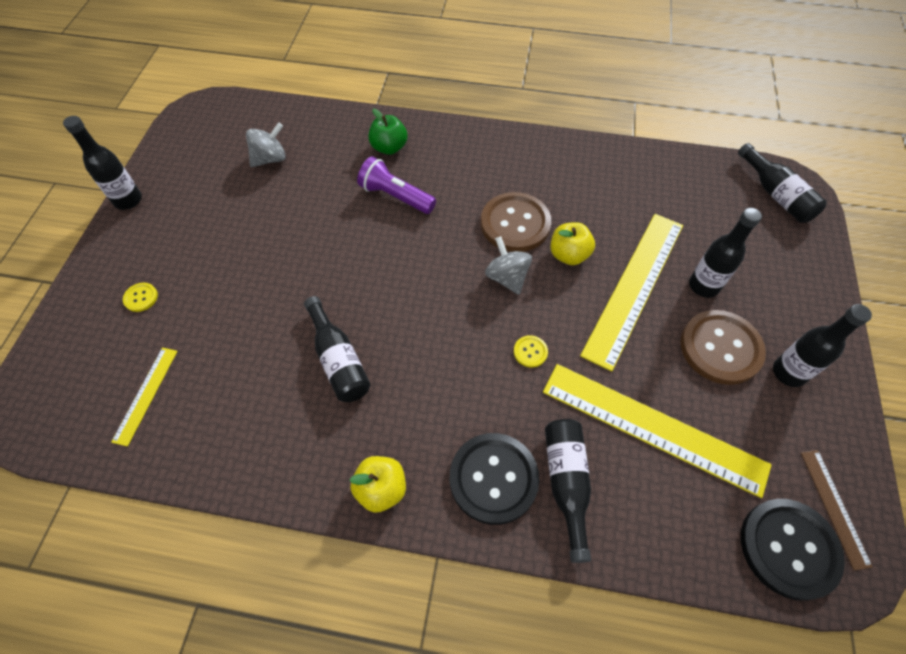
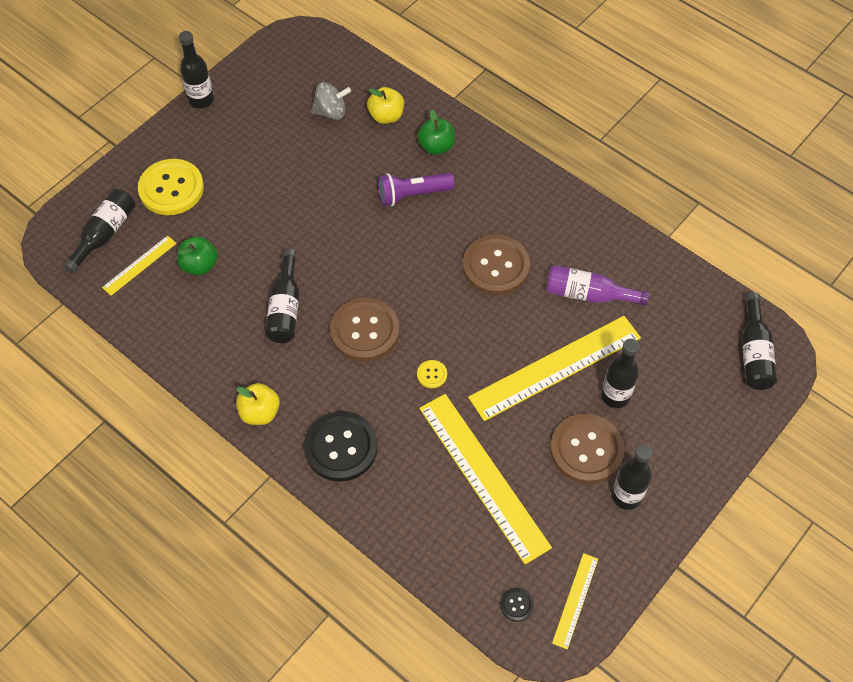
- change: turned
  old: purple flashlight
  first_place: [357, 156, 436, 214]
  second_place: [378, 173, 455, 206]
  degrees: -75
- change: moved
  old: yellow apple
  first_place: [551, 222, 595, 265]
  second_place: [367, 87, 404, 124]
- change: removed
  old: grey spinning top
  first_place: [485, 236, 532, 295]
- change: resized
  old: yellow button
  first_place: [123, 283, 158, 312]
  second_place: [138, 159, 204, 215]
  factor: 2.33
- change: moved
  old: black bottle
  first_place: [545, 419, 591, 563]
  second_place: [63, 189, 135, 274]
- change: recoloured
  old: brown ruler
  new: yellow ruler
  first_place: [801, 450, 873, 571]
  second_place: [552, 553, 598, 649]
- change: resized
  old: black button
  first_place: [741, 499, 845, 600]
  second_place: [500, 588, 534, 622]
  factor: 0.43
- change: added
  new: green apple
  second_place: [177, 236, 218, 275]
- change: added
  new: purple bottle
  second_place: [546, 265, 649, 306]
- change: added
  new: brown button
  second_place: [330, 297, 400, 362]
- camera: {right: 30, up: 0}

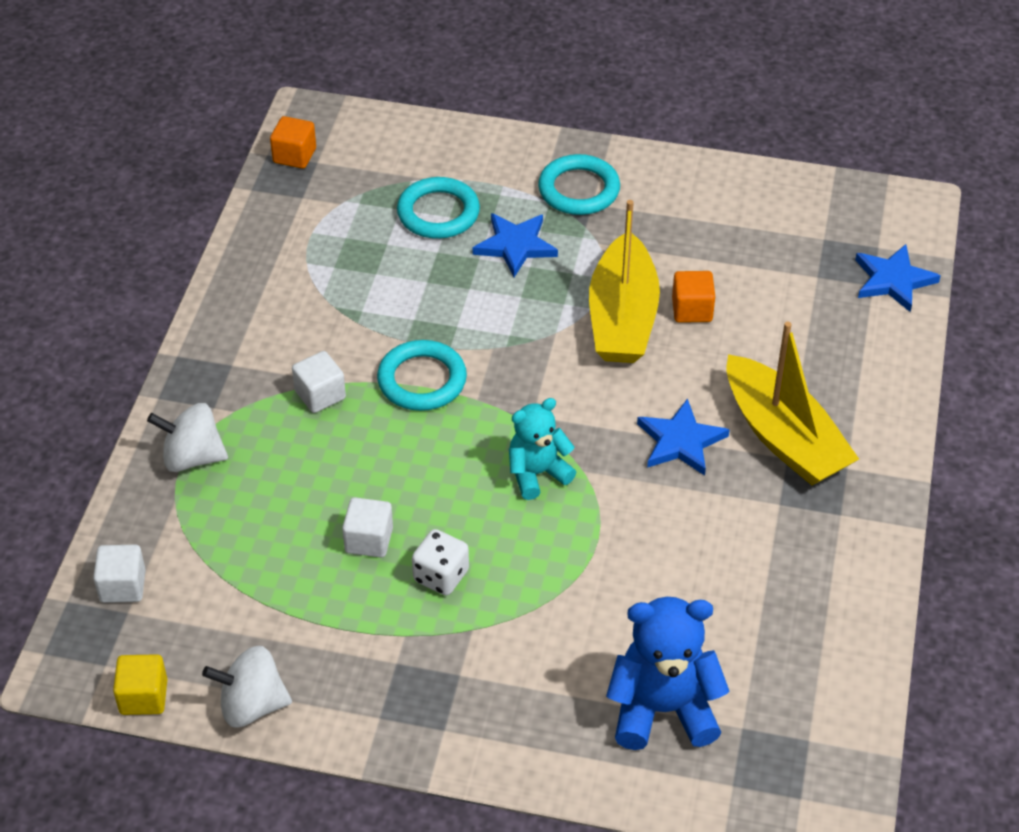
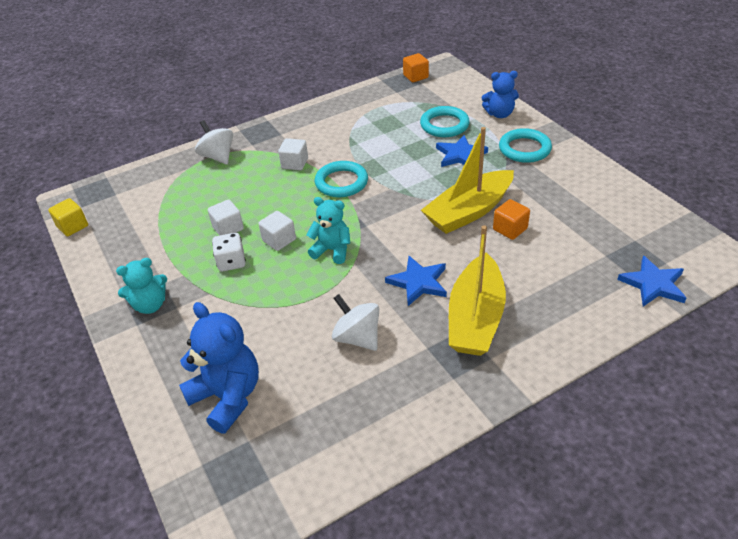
- change: moved
  old: white cube
  first_place: [93, 545, 146, 603]
  second_place: [258, 211, 296, 251]
- change: moved
  old: white spinning top
  first_place: [202, 646, 292, 728]
  second_place: [332, 294, 379, 351]
- change: added
  new: blue teddy bear
  second_place: [482, 71, 519, 118]
- change: added
  new: turquoise teddy bear
  second_place: [116, 258, 167, 314]
- camera: {right: 50, up: -5}

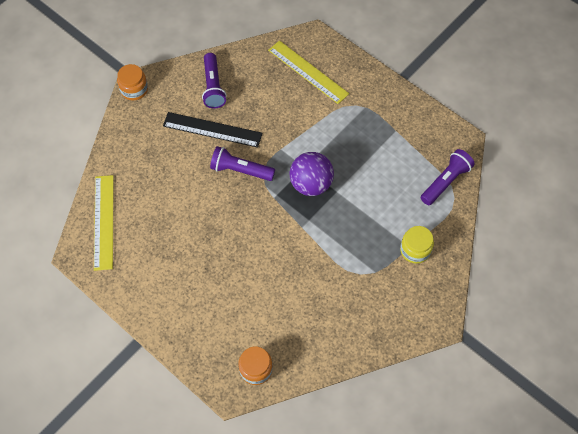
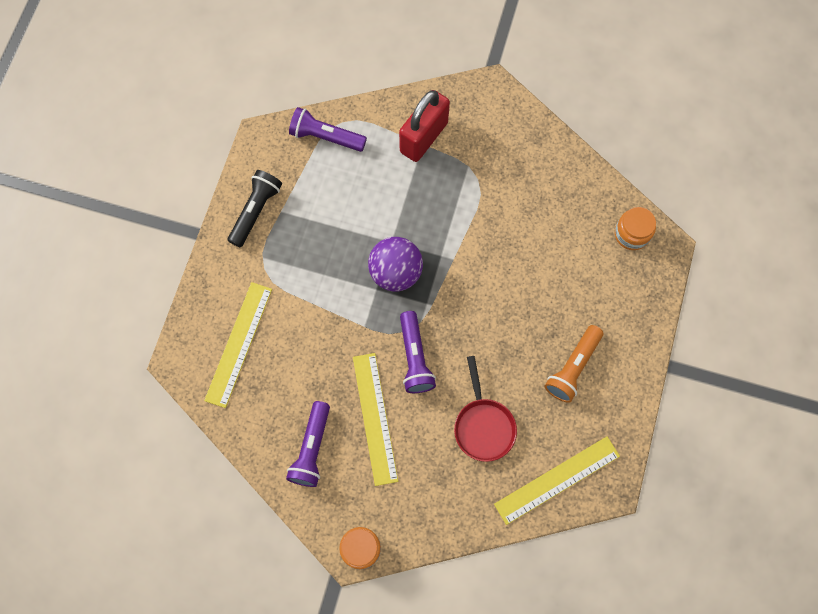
- change: turned
  old: purple flashlight
  first_place: [202, 53, 227, 109]
  second_place: [286, 401, 330, 487]
  degrees: 135
- change: recoloured
  old: black ruler
  new: yellow ruler
  first_place: [163, 112, 263, 148]
  second_place: [353, 353, 398, 486]
- change: replaced
  old: yellow jar
  new: red padlock
  first_place: [400, 226, 434, 264]
  second_place: [399, 90, 450, 162]
- change: added
  new: black flashlight
  second_place: [228, 170, 282, 247]
- change: added
  new: orange flashlight
  second_place: [544, 325, 603, 403]
- change: added
  new: red pan
  second_place: [454, 356, 517, 462]
- camera: {right: -115, up: 10}

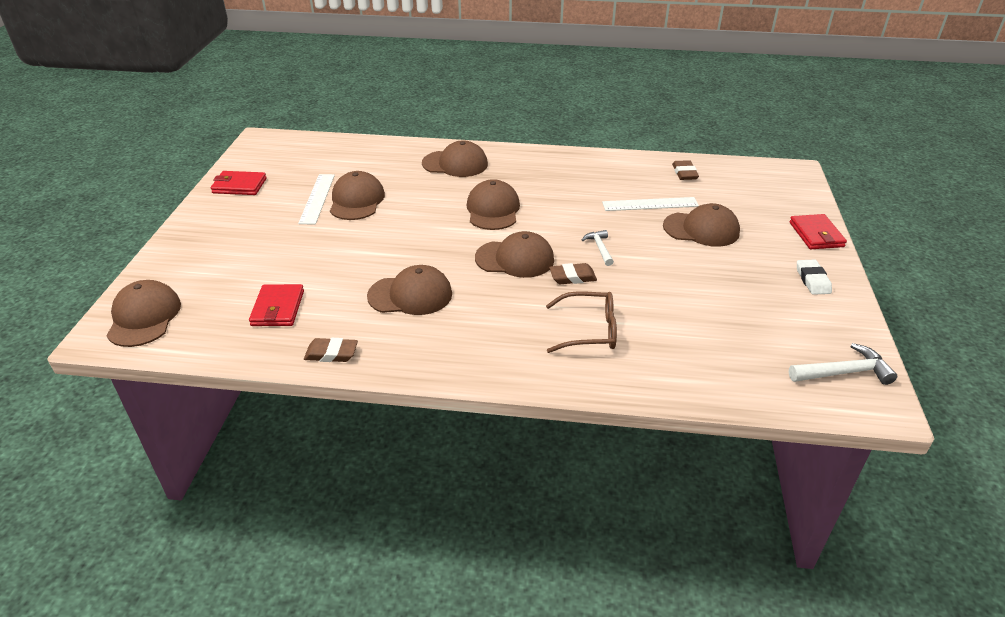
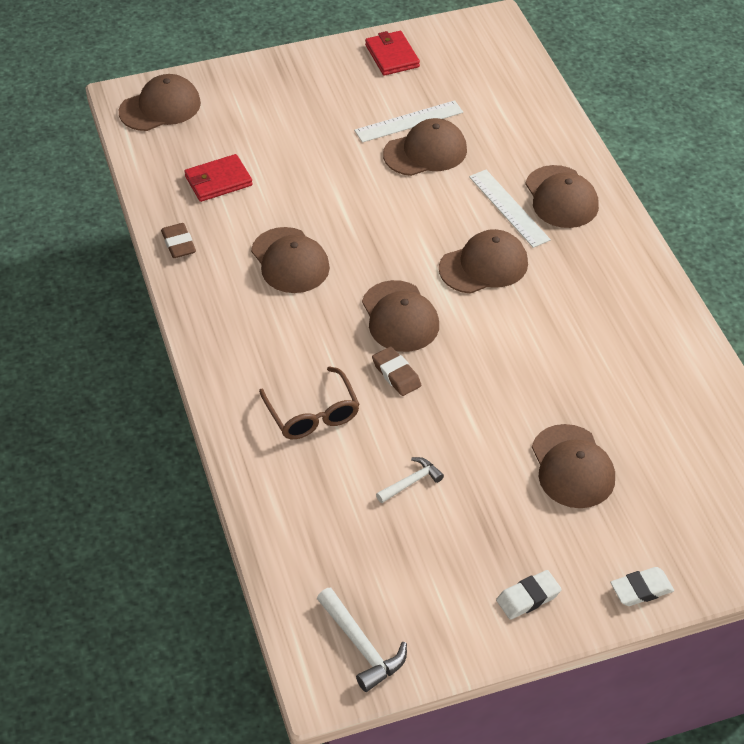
- change: removed
  old: brown eraser
  first_place: [672, 160, 699, 180]
- change: moved
  old: white ruler
  first_place: [602, 197, 699, 211]
  second_place: [469, 170, 551, 248]
- change: replaced
  old: red wallet
  new: white eraser
  first_place: [789, 214, 847, 249]
  second_place: [610, 567, 674, 606]
- change: moved
  old: white hammer
  first_place: [582, 230, 614, 266]
  second_place: [376, 457, 444, 503]
- camera: {right: 65, up: 10}

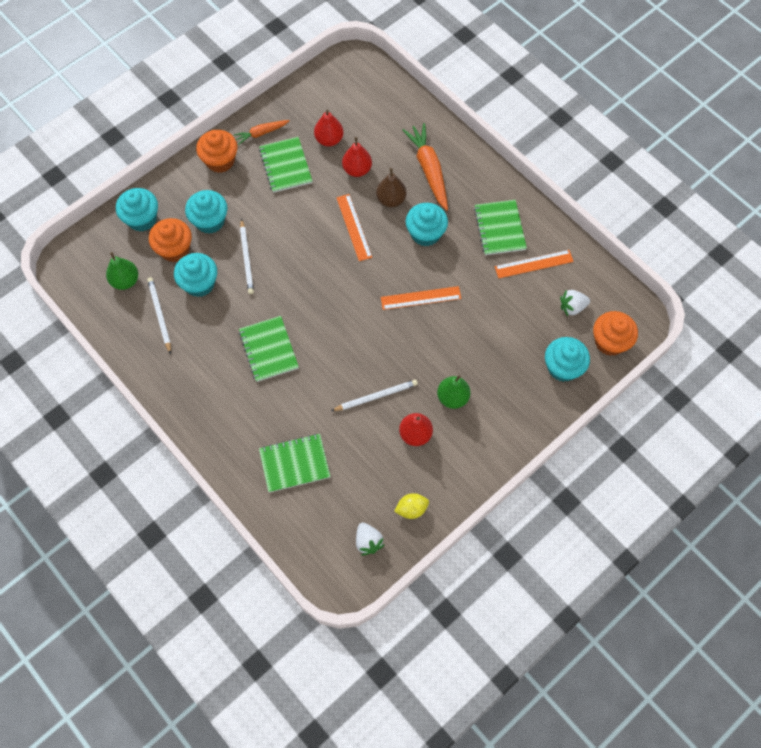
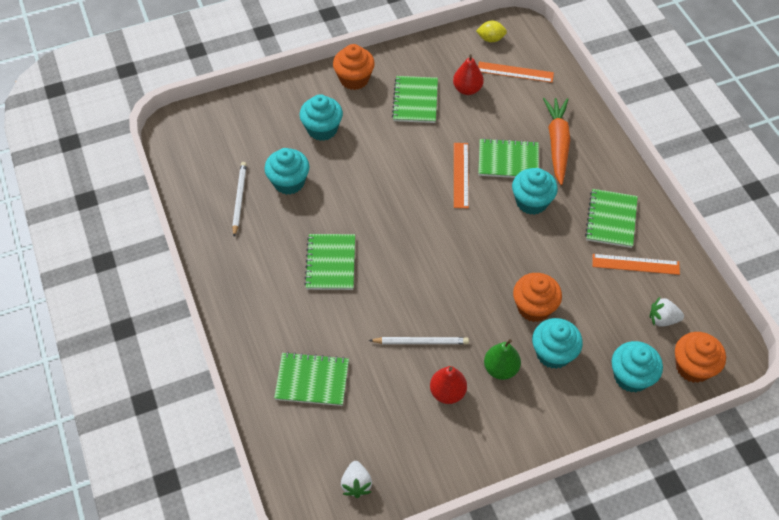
- change: removed
  old: orange carrot
  first_place: [234, 120, 290, 145]
- change: removed
  old: red pear
  first_place: [342, 137, 372, 177]
- change: replaced
  old: brown pear
  new: green notebook
  first_place: [376, 168, 406, 207]
  second_place: [478, 138, 539, 178]
- change: moved
  old: turquoise cupcake
  first_place: [116, 188, 158, 232]
  second_place: [532, 318, 583, 369]
- change: moved
  old: orange cupcake
  first_place: [149, 218, 192, 262]
  second_place: [513, 273, 562, 322]
- change: removed
  old: white pencil
  first_place: [240, 219, 254, 294]
- change: removed
  old: green pear
  first_place: [106, 252, 138, 290]
- change: moved
  old: orange ruler
  first_place: [381, 286, 461, 310]
  second_place: [478, 62, 554, 83]
- change: moved
  old: yellow lemon
  first_place: [394, 493, 429, 519]
  second_place: [476, 21, 507, 42]
- camera: {right: 20, up: -10}

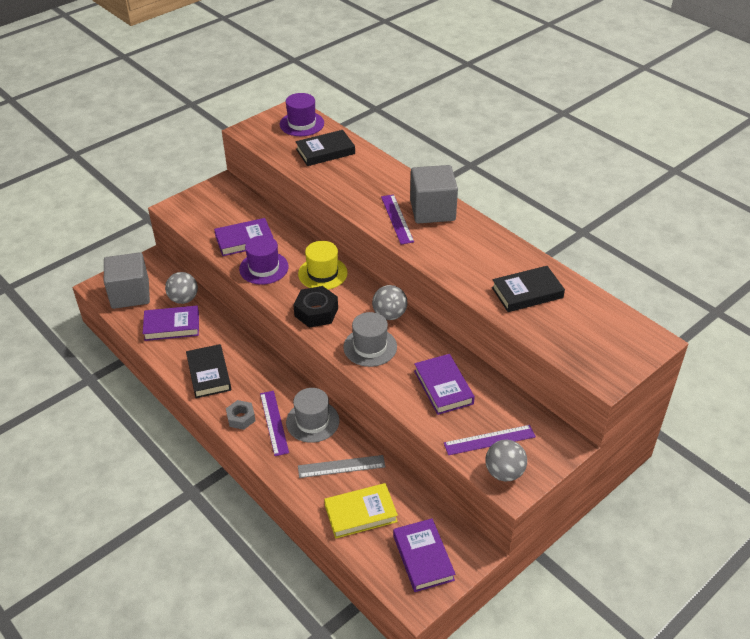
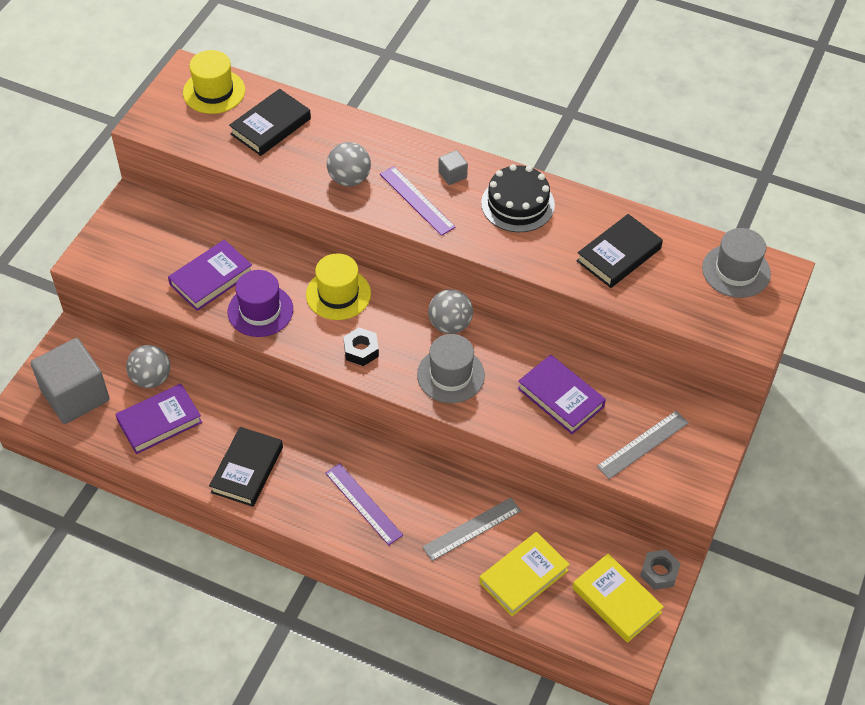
- change: recoloured
  old: purple hat
  new: yellow hat
  first_place: [280, 93, 324, 136]
  second_place: [183, 50, 245, 114]
- change: resized
  old: grey cube
  first_place: [410, 165, 458, 223]
  second_place: [438, 150, 468, 185]
  factor: 0.41
- change: resized
  old: black nut
  first_place: [293, 286, 338, 328]
  second_place: [344, 328, 379, 366]
  factor: 0.66
- change: turned
  old: black book
  first_place: [186, 344, 231, 398]
  second_place: [209, 427, 283, 507]
  degrees: 60
- change: moved
  old: grey hat
  first_place: [286, 388, 340, 443]
  second_place: [702, 228, 771, 298]
- change: moved
  old: grey nut
  first_place: [226, 400, 255, 430]
  second_place: [640, 550, 681, 590]
- change: recoloured
  old: purple ruler
  new: grey ruler
  first_place: [444, 425, 536, 455]
  second_place: [597, 411, 689, 479]
- change: moved
  old: grey ball
  first_place: [485, 440, 527, 482]
  second_place: [327, 142, 371, 187]
- change: recoloured
  old: purple book
  new: yellow book
  first_place: [393, 518, 456, 592]
  second_place: [572, 554, 664, 643]
- change: added
  new: black cake
  second_place: [481, 164, 555, 232]
- camera: {right: -25, up: 10}

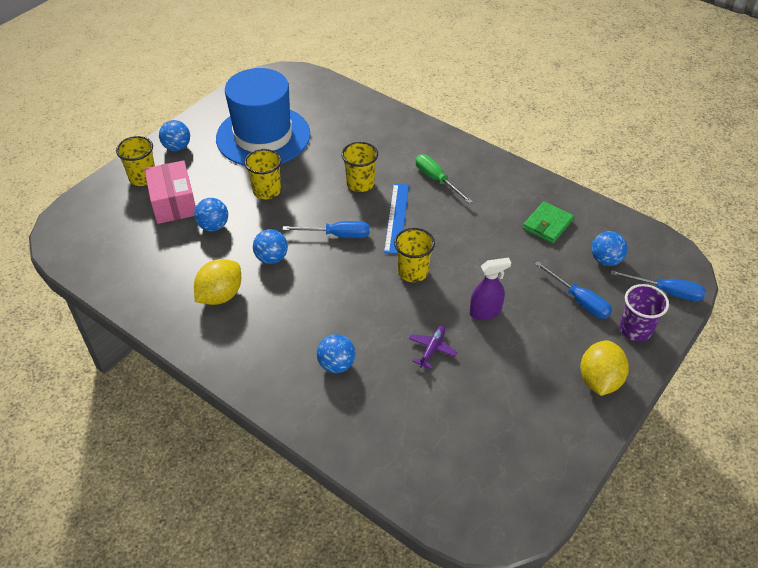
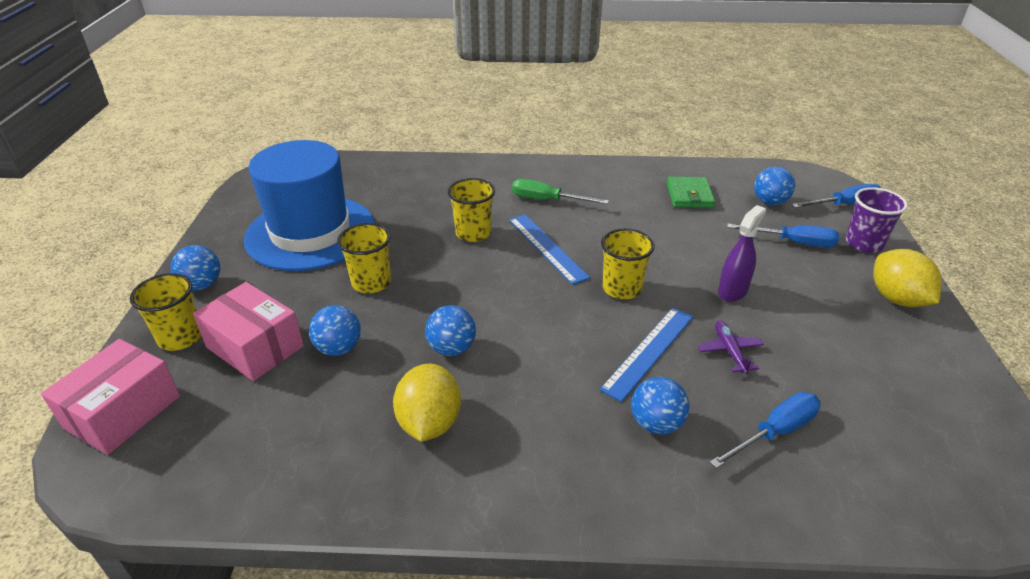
- change: moved
  old: blue screwdriver
  first_place: [283, 221, 369, 238]
  second_place: [710, 392, 821, 469]
- change: added
  new: blue ruler
  second_place: [600, 307, 694, 402]
- change: added
  new: pink box
  second_place: [41, 339, 180, 455]
- camera: {right: -35, up: -10}

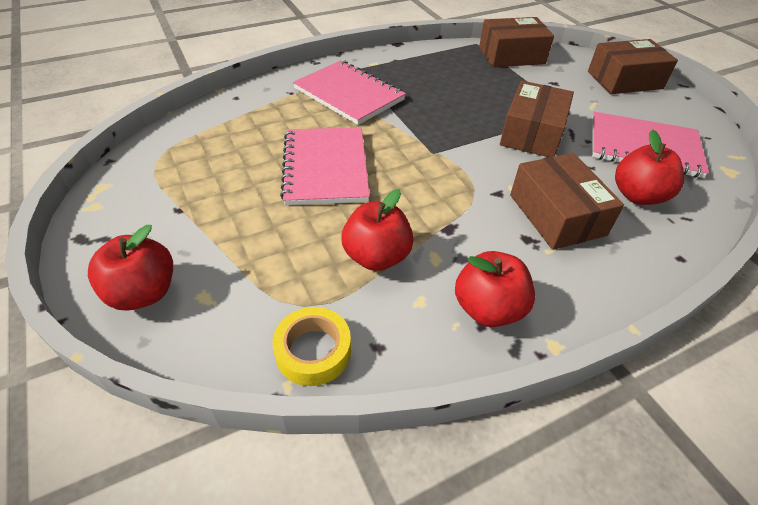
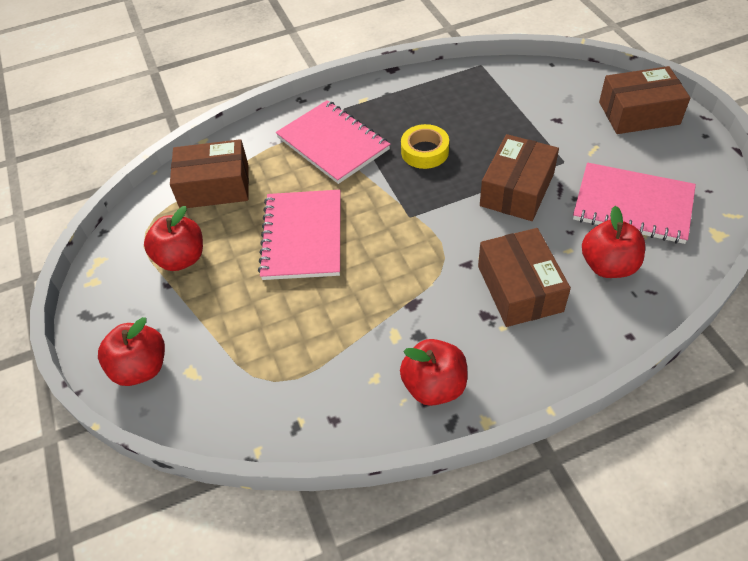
- change: moved
  old: brown box
  first_place: [479, 17, 554, 67]
  second_place: [170, 139, 249, 208]
- change: moved
  old: red apple
  first_place: [341, 189, 414, 271]
  second_place: [144, 206, 203, 271]
- change: moved
  old: yellow tape
  first_place: [272, 307, 351, 386]
  second_place: [401, 124, 449, 169]
- camera: {right: 10, up: 5}

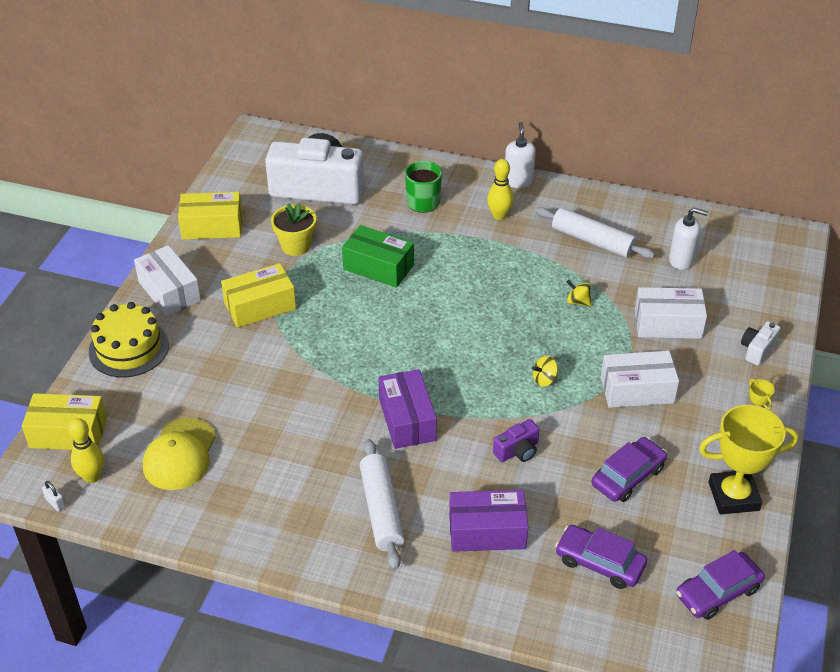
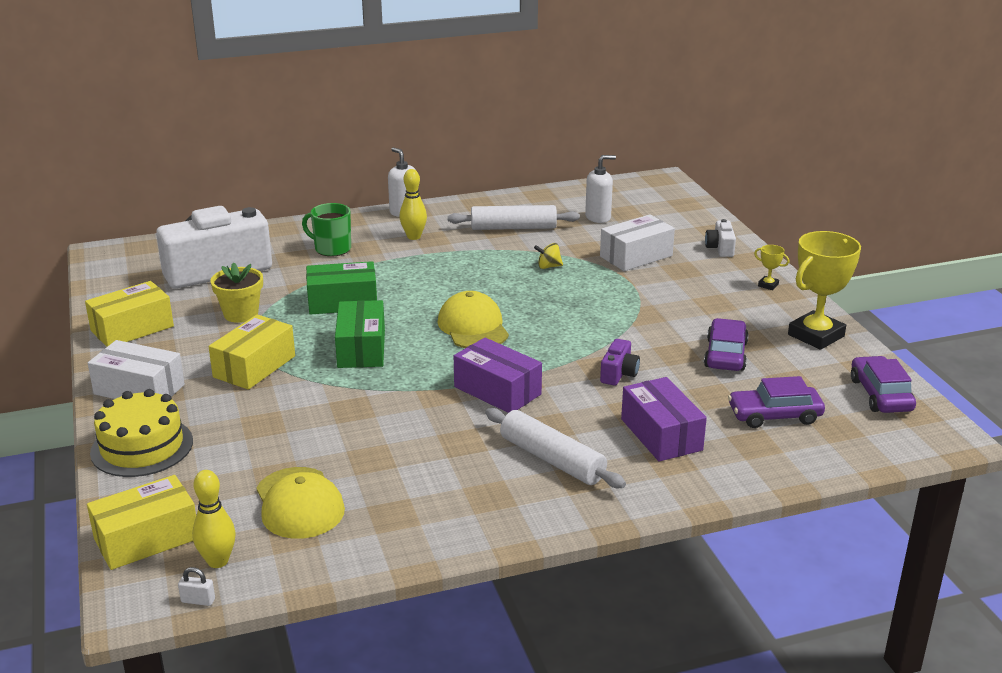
- change: removed
  old: white box
  first_place: [601, 351, 679, 408]
- change: removed
  old: yellow spinning top
  first_place: [532, 356, 558, 387]
- change: turned
  old: purple box
  first_place: [449, 490, 528, 552]
  second_place: [621, 377, 707, 462]
  degrees: -75
- change: turned
  old: purple car
  first_place: [676, 550, 765, 620]
  second_place: [851, 356, 916, 413]
  degrees: 150
- change: added
  new: yellow cap
  second_place: [438, 291, 509, 348]
- change: added
  new: green box
  second_place: [335, 300, 385, 368]
- camera: {right: -35, up: -15}

